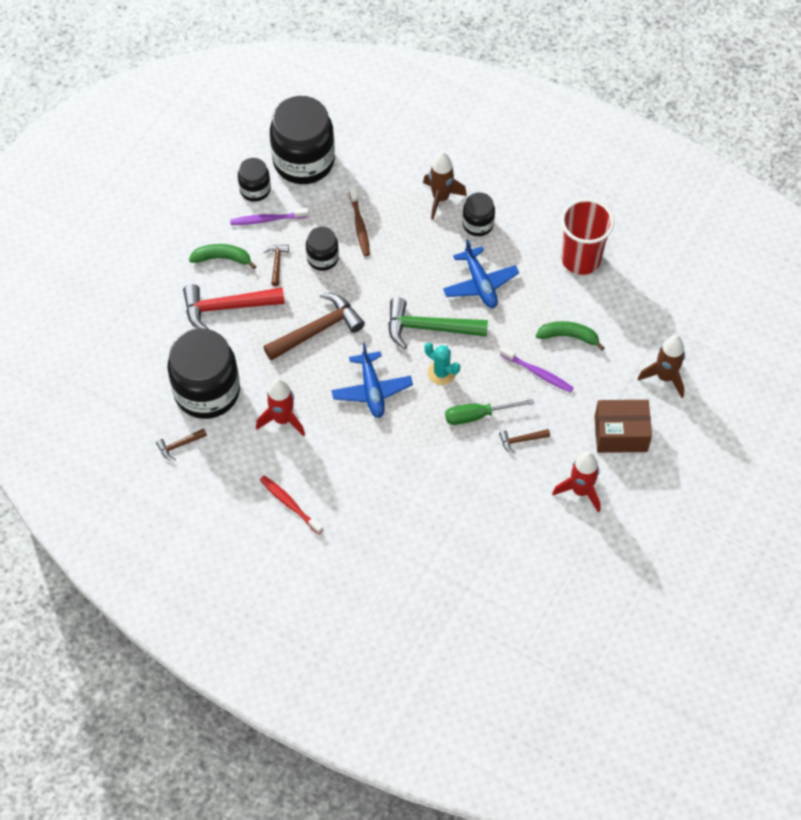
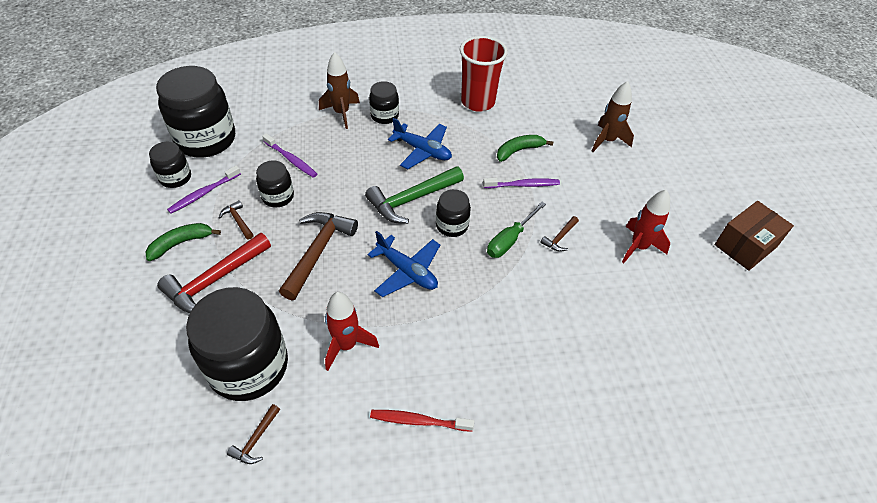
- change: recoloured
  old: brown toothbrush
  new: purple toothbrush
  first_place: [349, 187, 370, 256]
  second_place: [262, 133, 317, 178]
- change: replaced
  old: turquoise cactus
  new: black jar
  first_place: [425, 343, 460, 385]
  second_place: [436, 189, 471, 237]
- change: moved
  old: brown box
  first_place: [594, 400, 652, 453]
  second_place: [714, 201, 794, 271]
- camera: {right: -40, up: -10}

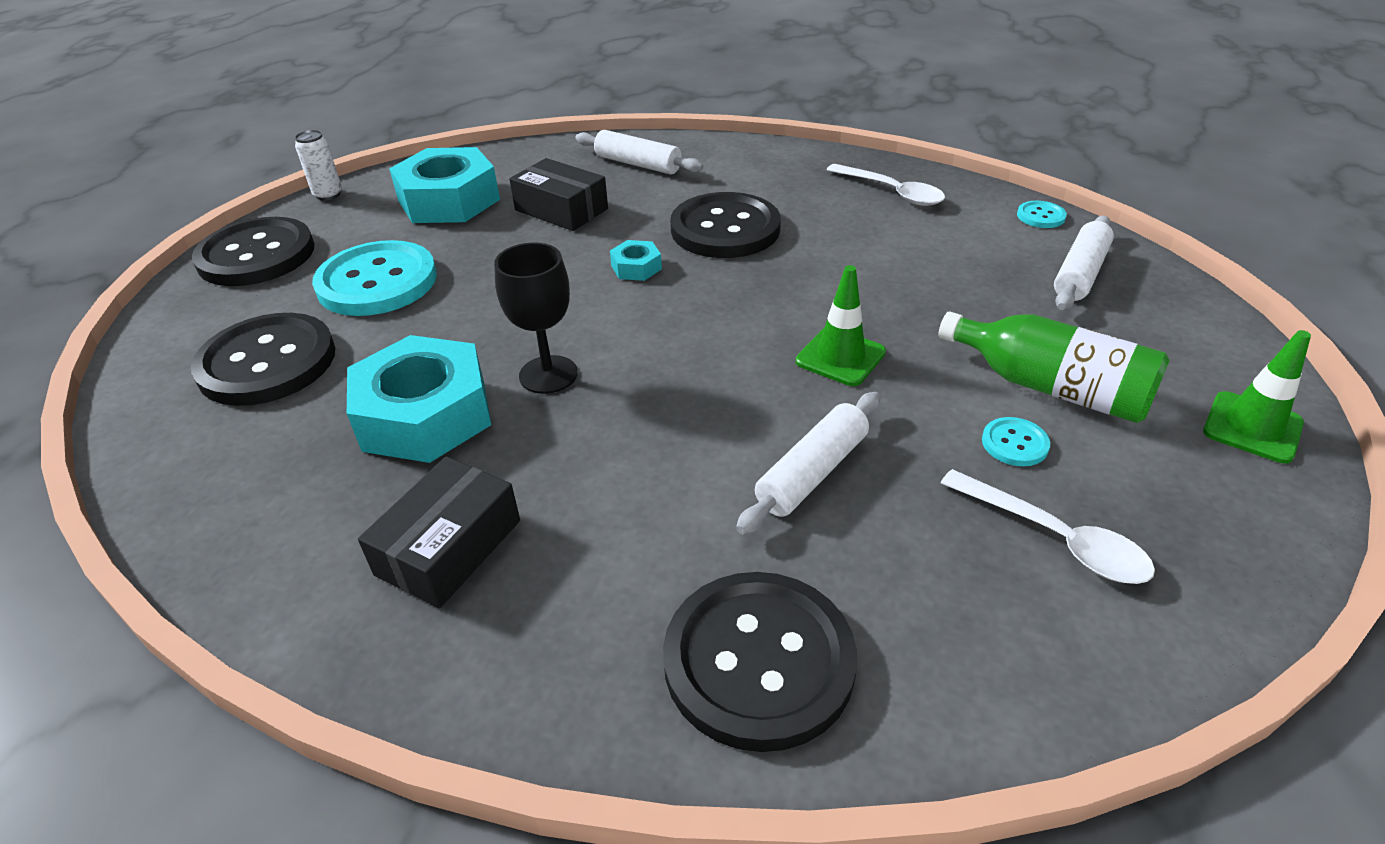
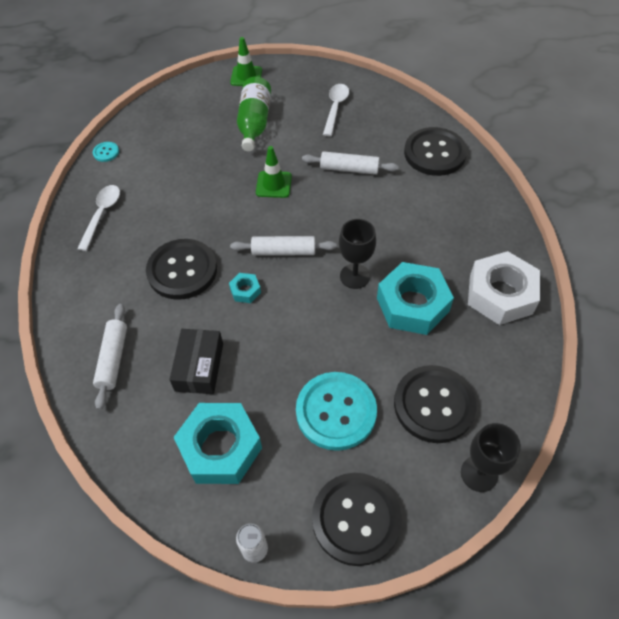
- change: moved
  old: white rolling pin
  first_place: [1054, 216, 1114, 310]
  second_place: [230, 236, 337, 256]
- change: removed
  old: turquoise button
  first_place: [982, 417, 1050, 466]
- change: removed
  old: black box
  first_place: [358, 456, 520, 608]
- change: added
  new: white nut
  second_place: [468, 251, 540, 325]
- change: added
  new: black goblet
  second_place: [461, 423, 521, 492]
- camera: {right: -120, up: 15}

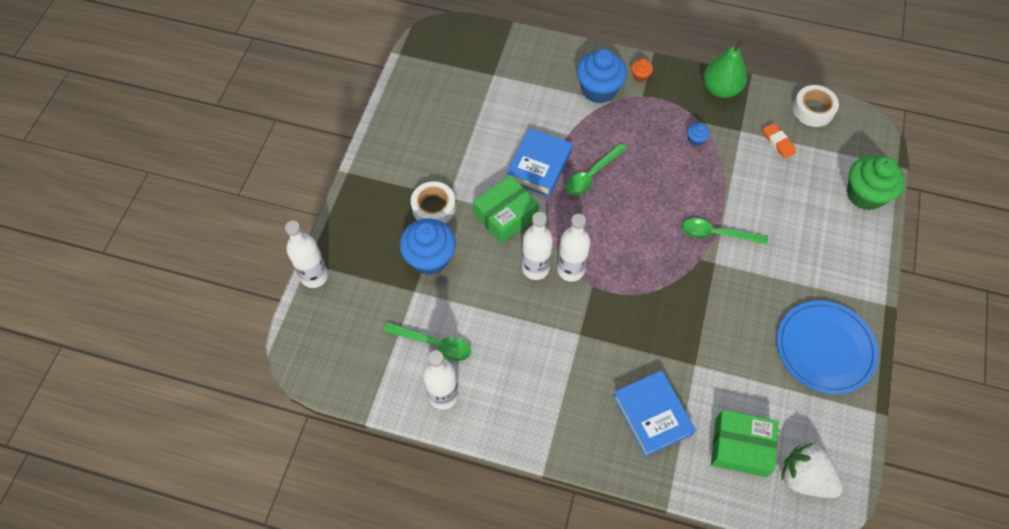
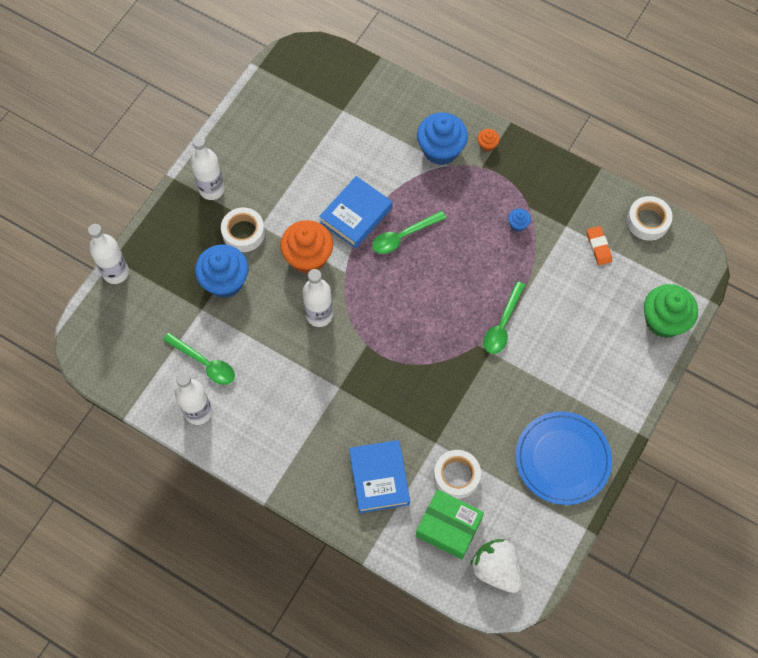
- change: removed
  old: green pear
  first_place: [704, 39, 747, 98]
- change: replaced
  old: green box
  new: orange cupcake
  first_place: [473, 175, 539, 244]
  second_place: [280, 220, 333, 273]
- change: moved
  old: white bottle
  first_place: [557, 214, 590, 282]
  second_place: [191, 136, 225, 200]
- change: turned
  old: green spoon
  first_place: [682, 218, 768, 245]
  second_place: [483, 281, 526, 354]
  degrees: -90
- change: added
  new: white tape
  second_place: [434, 450, 481, 499]
- camera: {right: 15, up: 5}

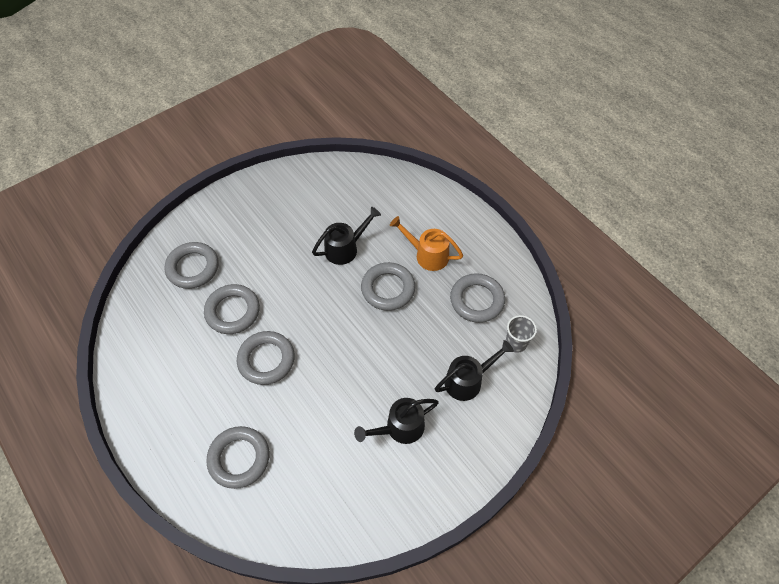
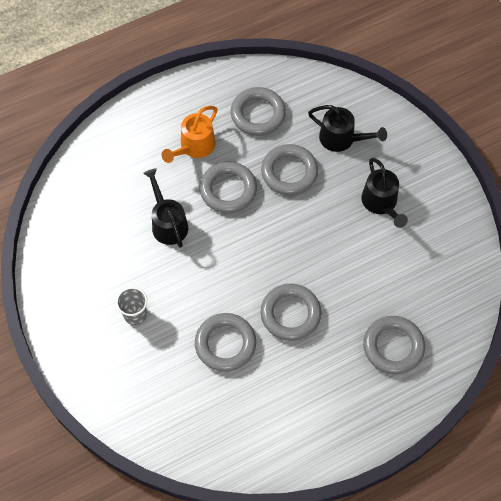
- change: moved
  old: grey ring
  first_place: [165, 242, 218, 289]
  second_place: [261, 144, 318, 195]
- change: moved
  old: grey cup
  first_place: [506, 315, 537, 353]
  second_place: [116, 287, 147, 325]
- change: turned
  old: black watering can
  first_place: [435, 340, 514, 401]
  second_place: [308, 105, 387, 152]
  degrees: 135
- camera: {right: -80, up: 5}

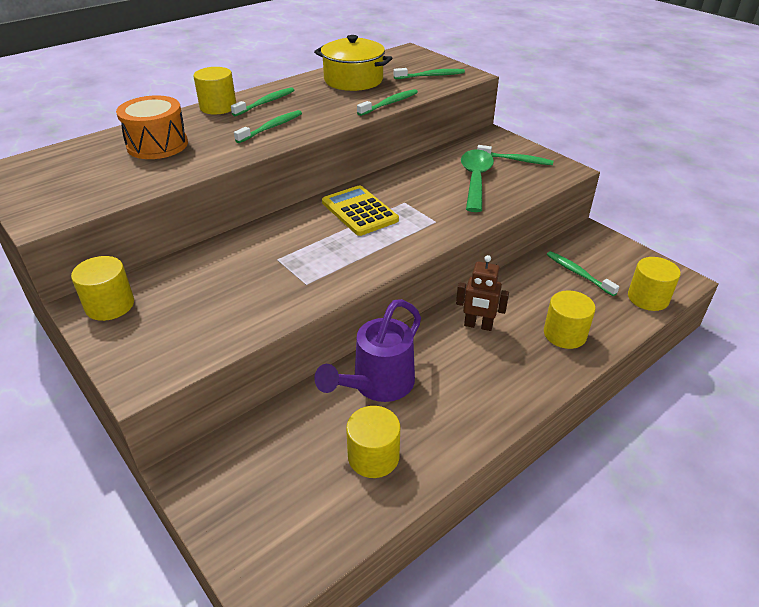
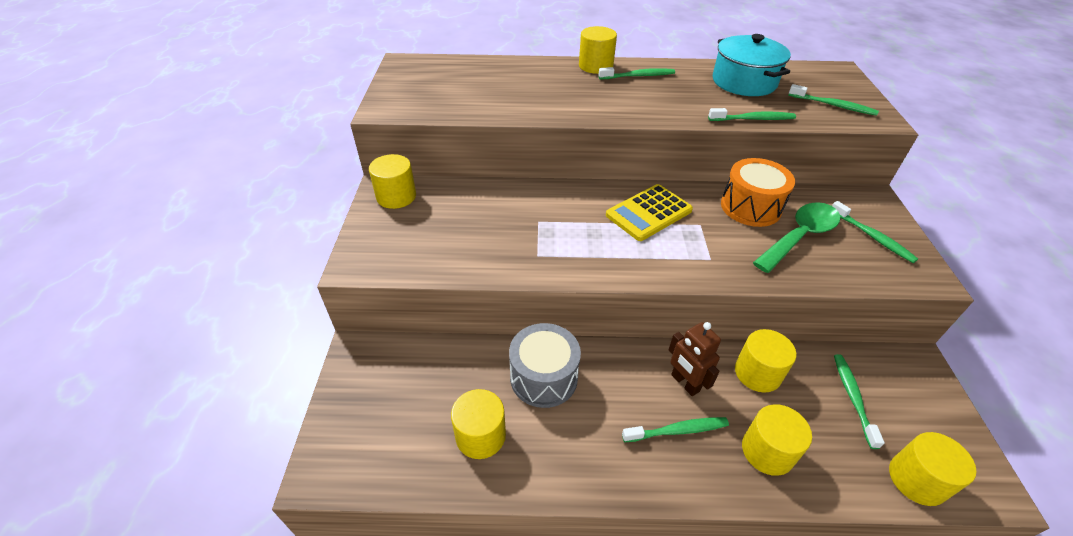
- change: recoloured
  old: yellow pot
  new: turquoise pot
  first_place: [314, 35, 392, 91]
  second_place: [713, 34, 791, 96]
- change: moved
  old: orange drum
  first_place: [116, 95, 188, 159]
  second_place: [721, 158, 795, 227]
- change: moved
  old: green toothbrush
  first_place: [234, 110, 302, 143]
  second_place: [622, 417, 729, 442]
- change: turned
  old: yellow calculator
  first_place: [322, 185, 399, 236]
  second_place: [606, 184, 693, 241]
  degrees: -135
- change: replaced
  old: purple watering can
  new: grey drum
  first_place: [314, 299, 421, 402]
  second_place: [509, 323, 581, 408]
- change: added
  new: yellow cylinder
  second_place: [735, 329, 796, 393]
- camera: {right: 40, up: 5}

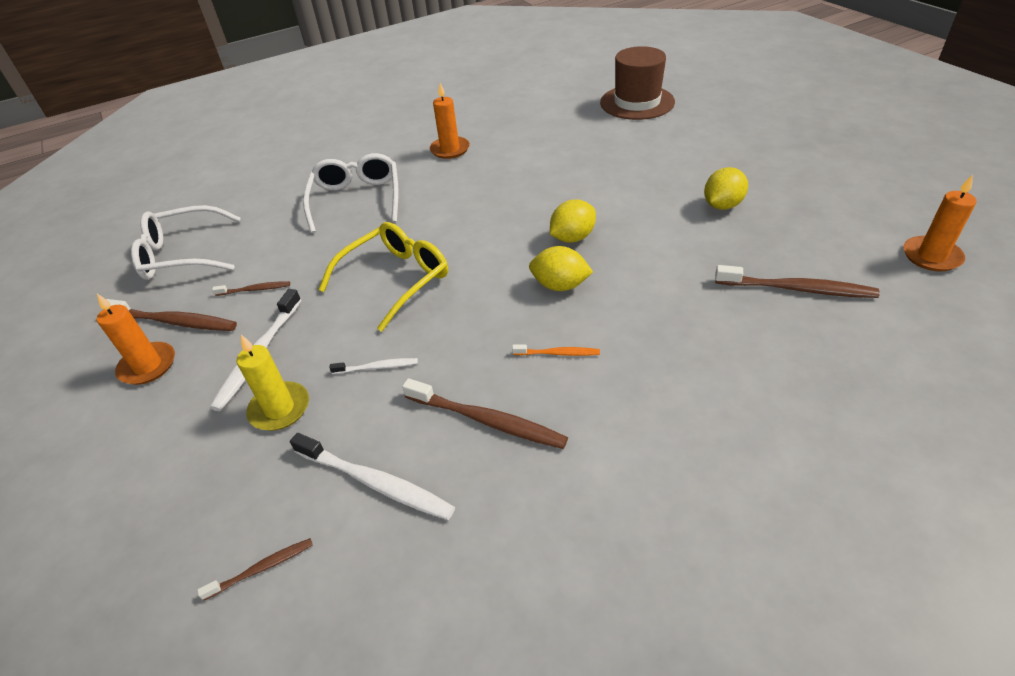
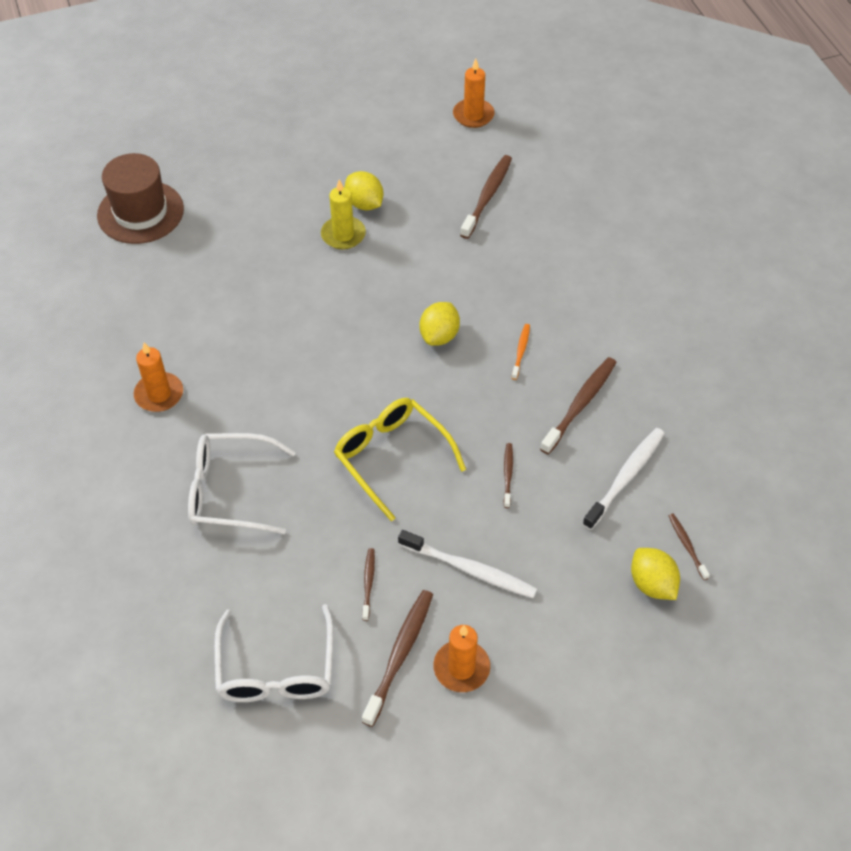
- change: moved
  old: yellow lemon
  first_place: [550, 200, 596, 243]
  second_place: [631, 548, 680, 600]
- change: moved
  old: yellow candle
  first_place: [237, 335, 309, 431]
  second_place: [321, 180, 366, 249]
- change: recoloured
  old: white toothbrush
  new: brown toothbrush
  first_place: [330, 358, 418, 374]
  second_place: [504, 443, 513, 508]
- camera: {right: -85, up: 10}

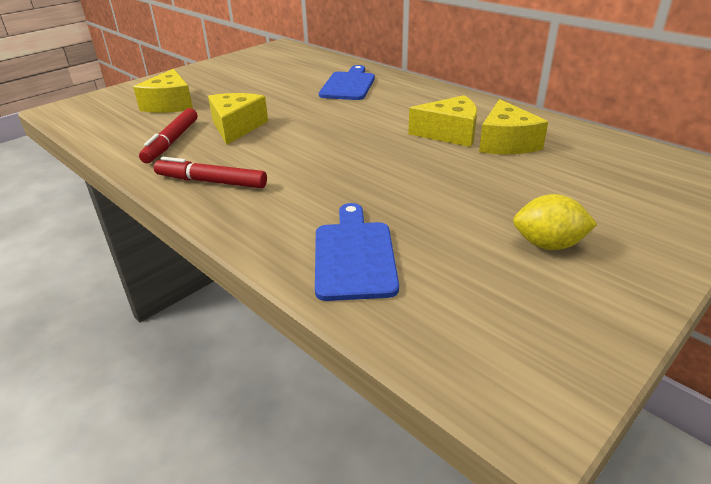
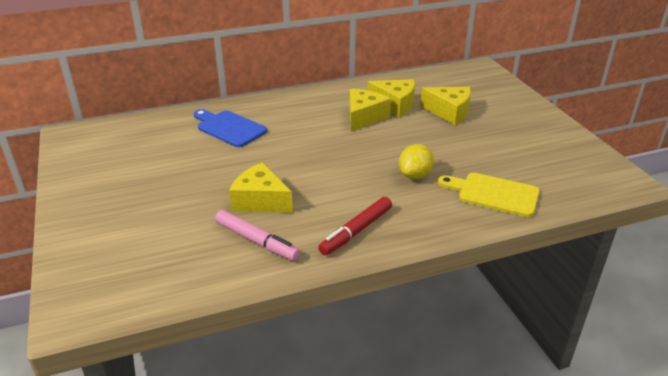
- change: moved
  old: yellow cheese
  first_place: [133, 69, 193, 113]
  second_place: [420, 87, 471, 125]
- change: recoloured
  old: red marker
  new: pink marker
  first_place: [139, 108, 198, 163]
  second_place: [215, 210, 300, 261]
- change: moved
  old: yellow lemon
  first_place: [513, 194, 597, 250]
  second_place: [399, 144, 434, 179]
- change: recoloured
  old: blue cutting board
  new: yellow cutting board
  first_place: [315, 203, 399, 301]
  second_place: [438, 173, 540, 217]
- camera: {right: -65, up: 0}

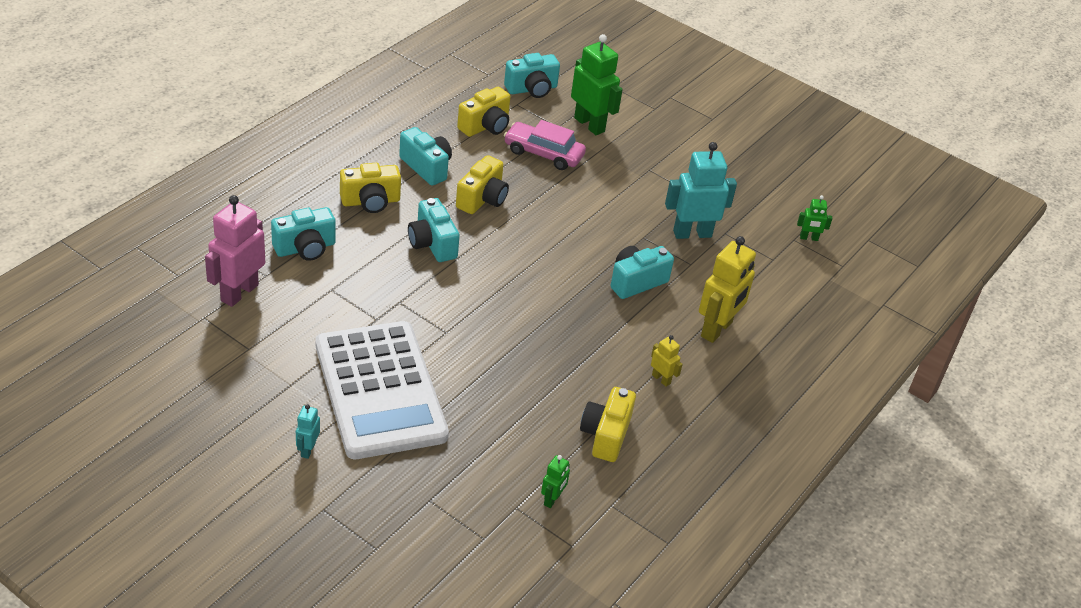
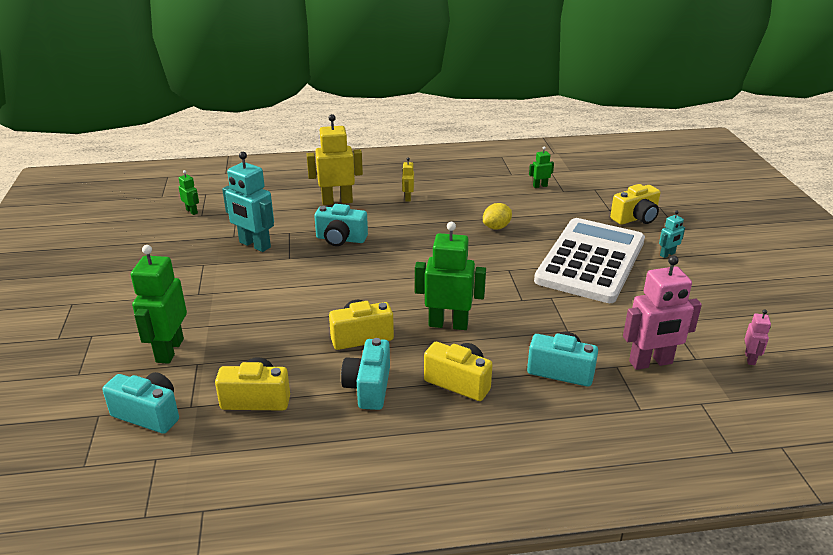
- change: removed
  old: pink car
  first_place: [504, 120, 586, 170]
- change: replaced
  old: turquoise camera
  new: green robot
  first_place: [408, 198, 460, 262]
  second_place: [415, 222, 486, 330]
- change: moved
  old: yellow camera
  first_place: [580, 387, 636, 462]
  second_place: [610, 184, 660, 225]
- change: added
  new: yellow lemon
  second_place: [483, 203, 512, 229]
- change: added
  new: pink robot
  second_place: [744, 310, 771, 365]
- camera: {right: -130, up: -10}

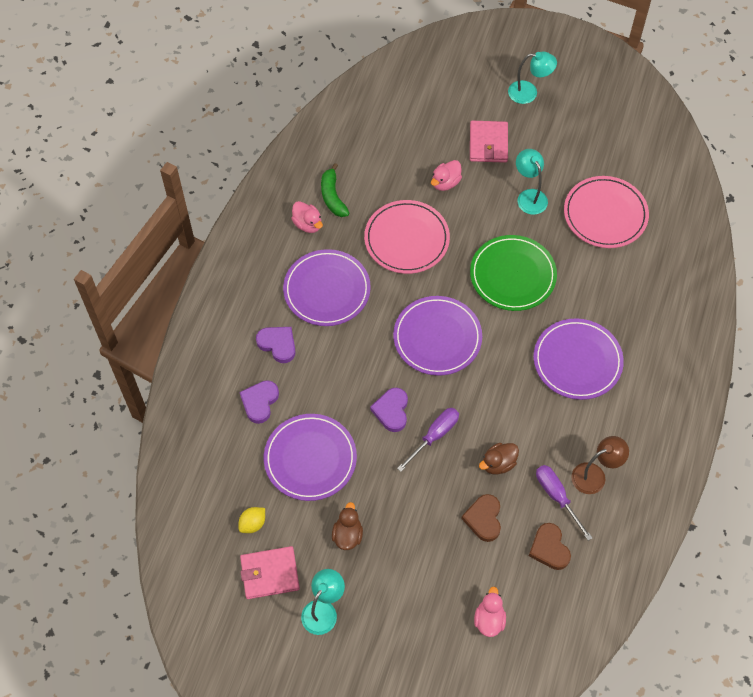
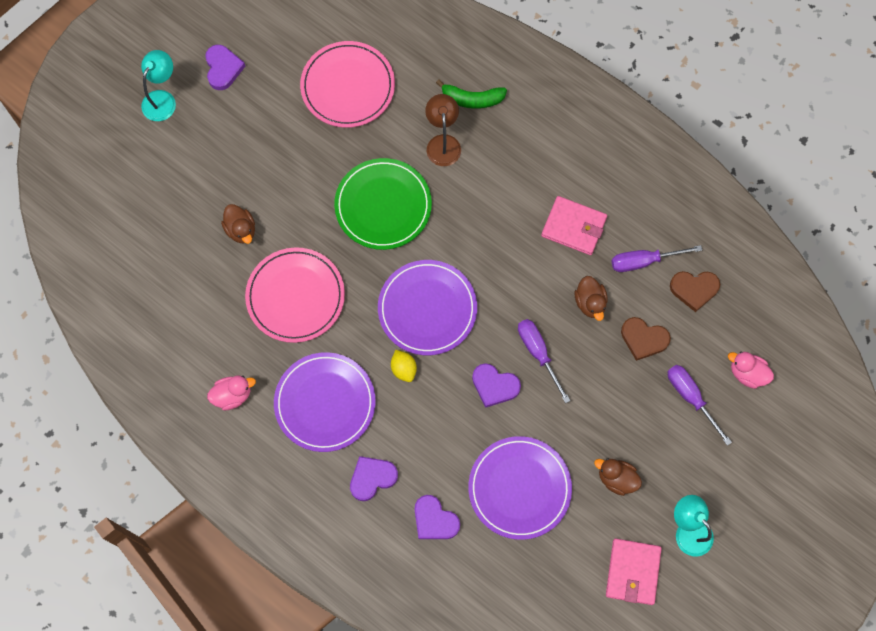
- change: moved
  old: pink wallet
  first_place: [470, 121, 508, 163]
  second_place: [541, 196, 607, 255]
- change: removed
  old: turquoise lamp
  first_place: [516, 149, 548, 215]
- change: recoloured
  old: pink duck
  new: brown duck
  first_place: [431, 160, 462, 191]
  second_place: [221, 204, 255, 244]
- change: moved
  old: green banana
  first_place: [321, 163, 349, 217]
  second_place: [436, 79, 507, 109]
- change: removed
  old: purple plate
  first_place: [533, 318, 624, 400]
- change: moved
  old: brown lamp
  first_place: [571, 436, 629, 494]
  second_place: [425, 94, 461, 166]
- change: moved
  old: yellow lemon
  first_place: [239, 507, 265, 533]
  second_place: [391, 350, 417, 382]
- change: added
  new: purple heart
  second_place: [205, 45, 245, 90]
- change: added
  new: purple screwdriver
  second_place: [668, 365, 732, 446]
- camera: {right: -70, up: 10}

